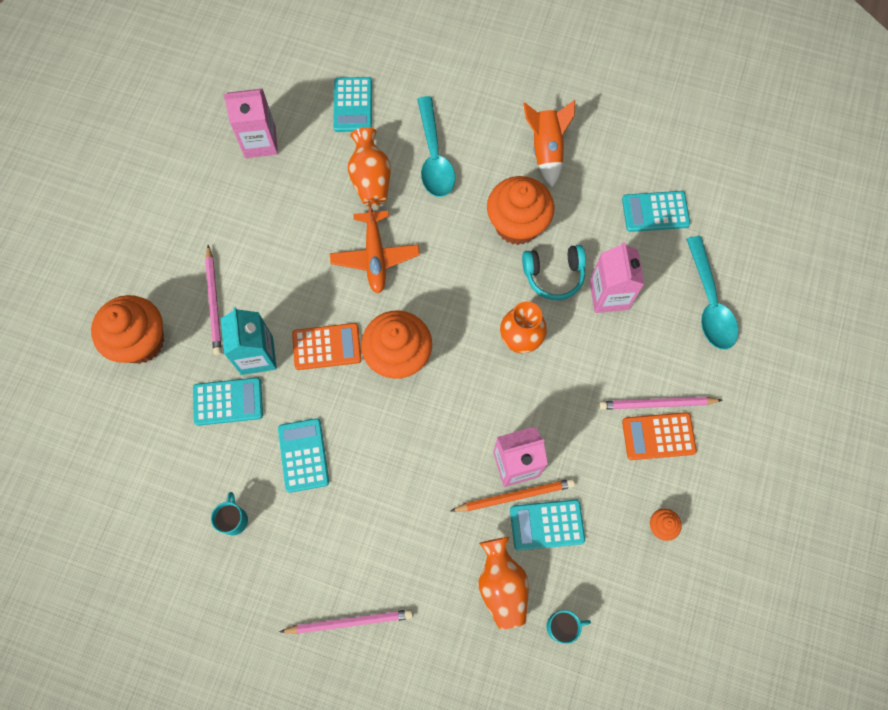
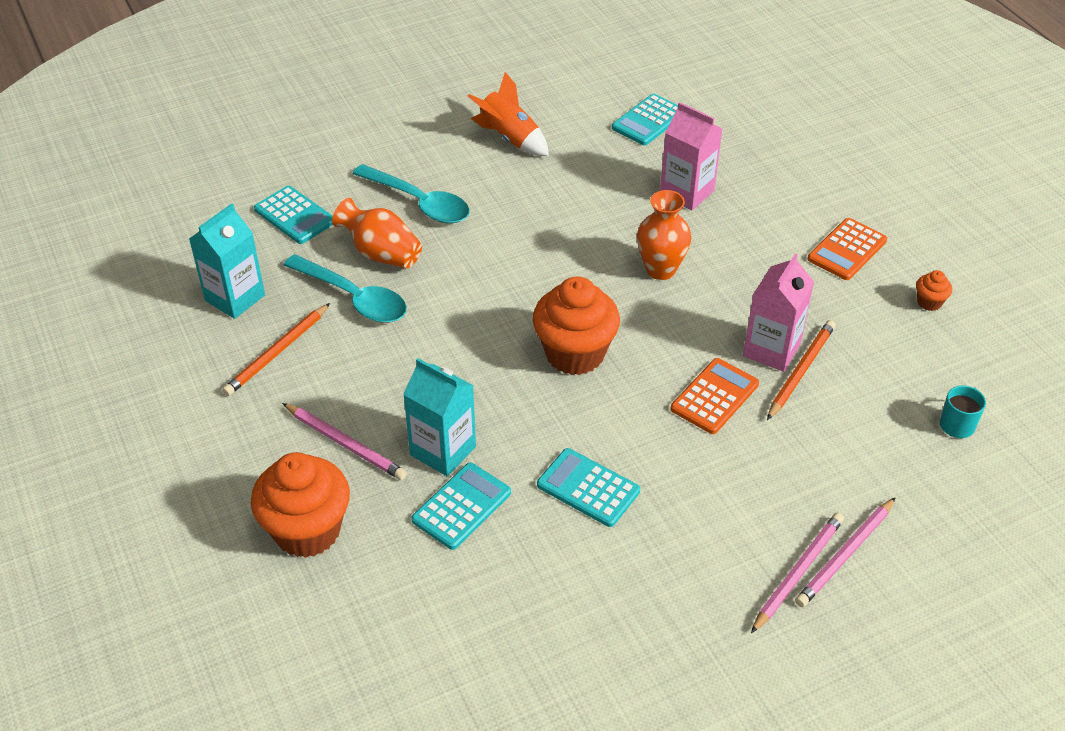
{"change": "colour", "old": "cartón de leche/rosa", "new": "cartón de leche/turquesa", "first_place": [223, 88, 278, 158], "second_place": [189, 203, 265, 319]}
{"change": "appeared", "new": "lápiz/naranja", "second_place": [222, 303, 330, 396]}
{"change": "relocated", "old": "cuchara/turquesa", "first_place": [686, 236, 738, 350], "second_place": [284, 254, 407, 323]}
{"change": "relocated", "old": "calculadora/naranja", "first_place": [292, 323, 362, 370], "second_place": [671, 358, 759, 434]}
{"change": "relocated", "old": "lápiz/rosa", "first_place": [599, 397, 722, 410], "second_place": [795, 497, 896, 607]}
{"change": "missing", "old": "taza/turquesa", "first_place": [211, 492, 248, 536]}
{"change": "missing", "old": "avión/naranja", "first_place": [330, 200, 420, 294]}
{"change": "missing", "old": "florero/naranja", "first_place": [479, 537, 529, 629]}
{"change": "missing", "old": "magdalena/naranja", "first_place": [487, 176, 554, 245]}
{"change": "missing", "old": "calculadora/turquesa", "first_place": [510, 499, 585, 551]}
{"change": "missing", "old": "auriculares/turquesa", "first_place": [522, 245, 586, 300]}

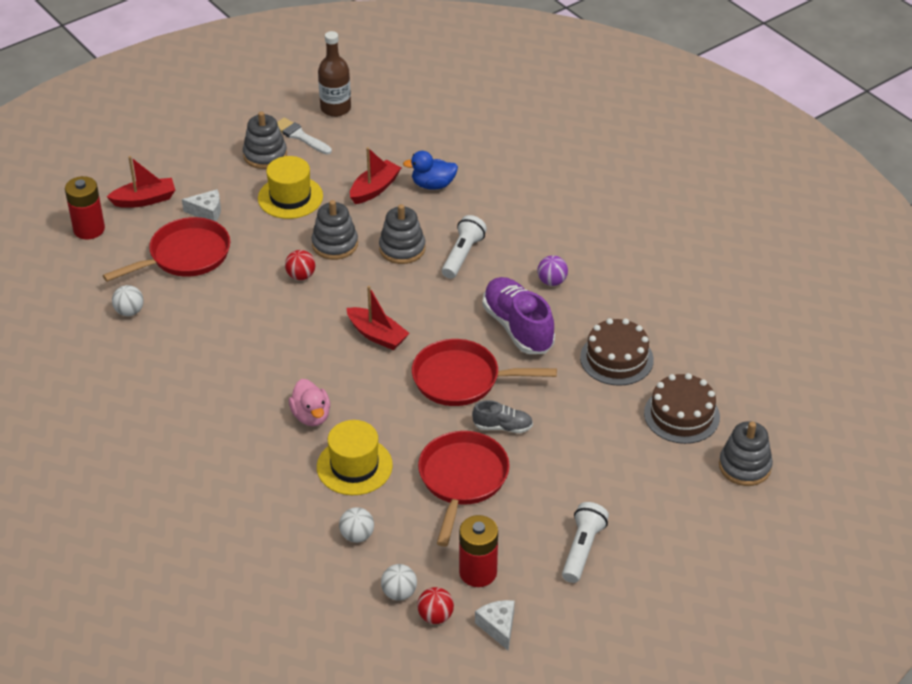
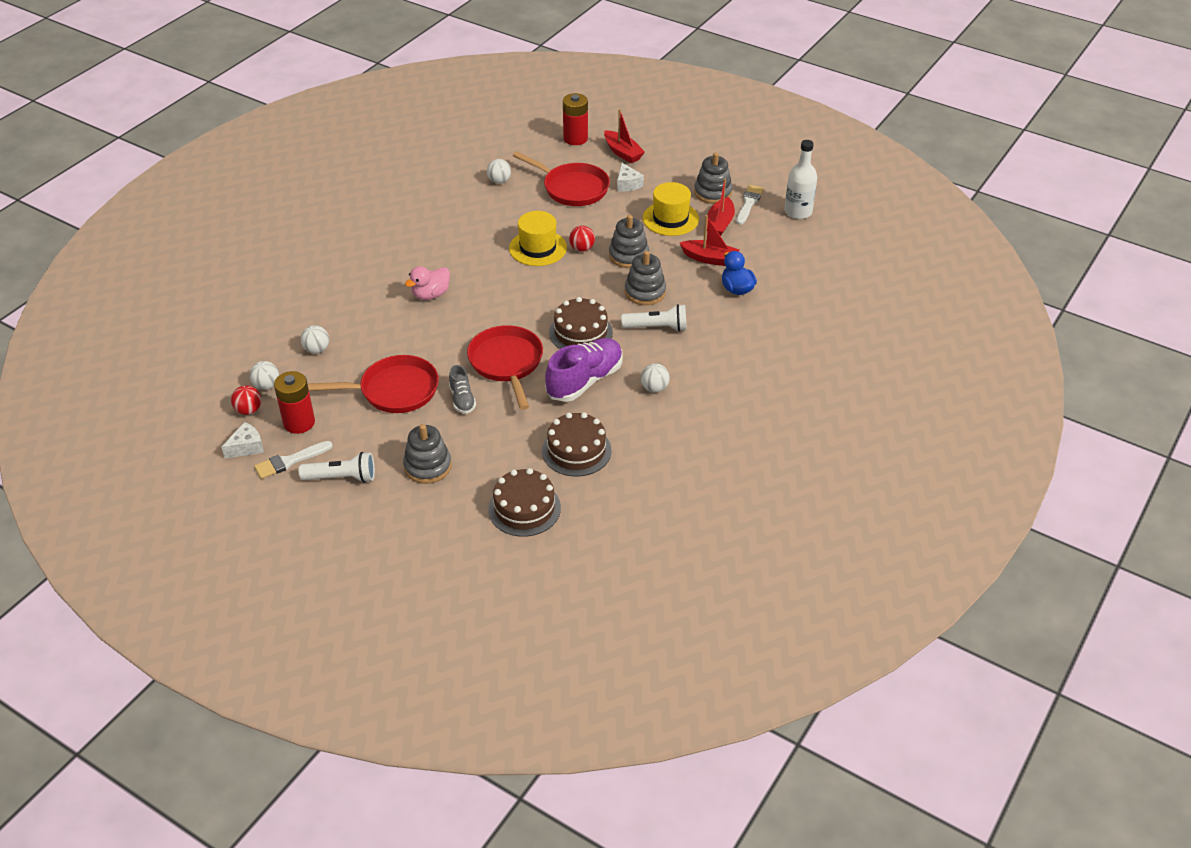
{"change": "appeared", "new": "pincel/blanco", "second_place": [254, 441, 333, 479]}
{"change": "relocated", "old": "juguete apilable/gris", "first_place": [719, 421, 773, 486], "second_place": [403, 424, 451, 484]}
{"change": "relocated", "old": "sombrero/amarillo", "first_place": [317, 420, 393, 495], "second_place": [509, 211, 567, 266]}
{"change": "appeared", "new": "tarta/marrón", "second_place": [549, 297, 613, 349]}
{"change": "colour", "old": "pelota/morado", "new": "pelota/blanco", "first_place": [537, 255, 568, 286], "second_place": [641, 363, 670, 392]}
{"change": "relocated", "old": "barco/rojo", "first_place": [346, 286, 409, 350], "second_place": [707, 178, 735, 236]}
{"change": "colour", "old": "botella/marrón", "new": "botella/blanco", "first_place": [318, 31, 351, 117], "second_place": [785, 140, 817, 219]}

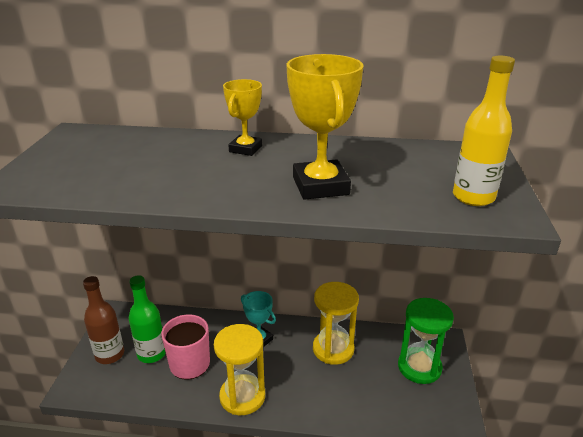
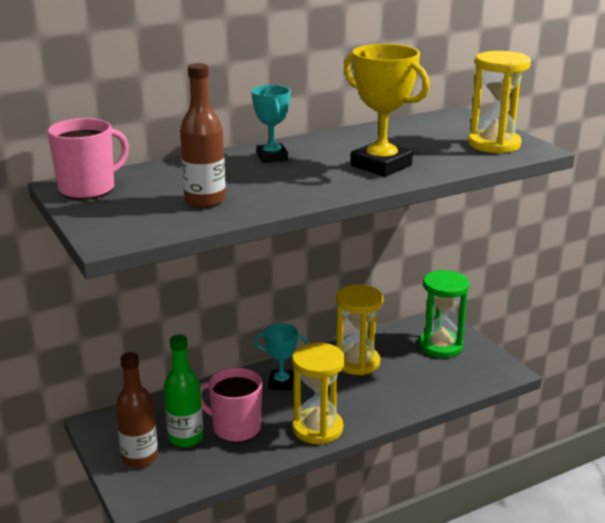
{"change": "appeared", "new": "taza/rosa", "second_place": [47, 118, 129, 200]}
{"change": "appeared", "new": "botella/marrón", "second_place": [180, 63, 226, 208]}
{"change": "colour", "old": "trofeo/amarillo", "new": "trofeo/turquesa", "first_place": [223, 79, 262, 156], "second_place": [252, 85, 291, 163]}
{"change": "exchanged", "old": "botella/amarillo", "new": "reloj de arena/amarillo", "first_place": [453, 56, 515, 206], "second_place": [468, 51, 531, 154]}

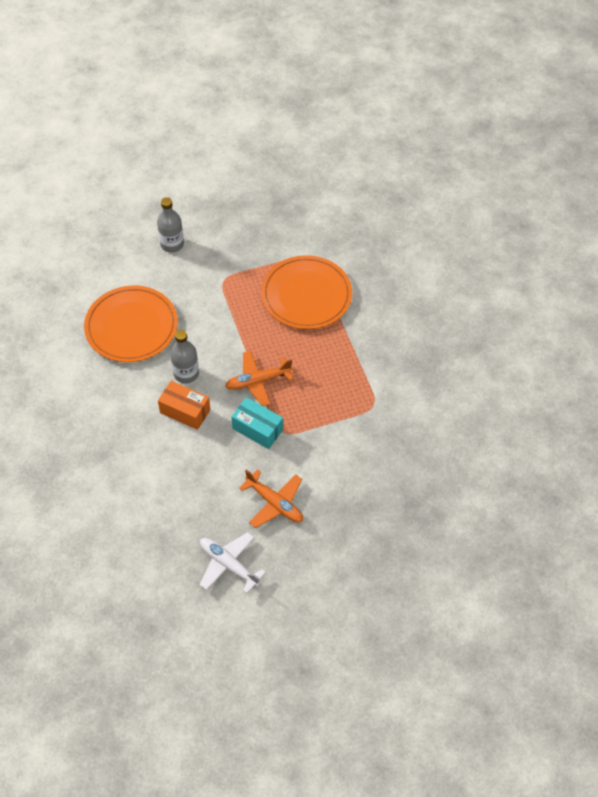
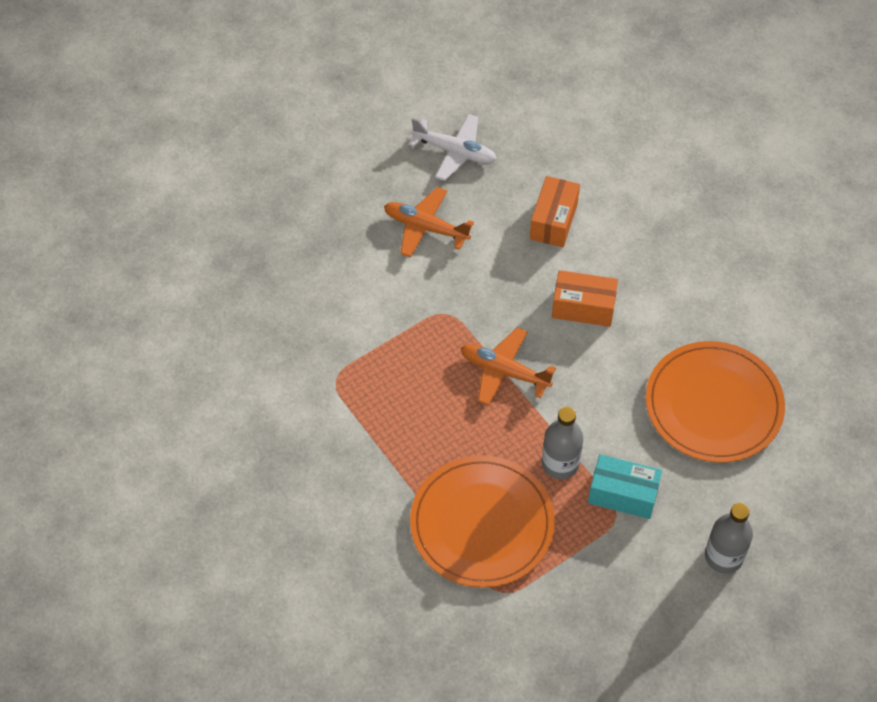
{"change": "spun", "old": "avión/naranja", "first_place": [225, 351, 293, 406], "second_place": [461, 328, 556, 406], "degrees": -120}
{"change": "appeared", "new": "caja/naranja", "second_place": [530, 176, 580, 247]}
{"change": "relocated", "old": "botella/gris", "first_place": [170, 330, 199, 384], "second_place": [542, 407, 583, 479]}
{"change": "relocated", "old": "caja/turquesa", "first_place": [231, 397, 283, 449], "second_place": [588, 454, 662, 519]}

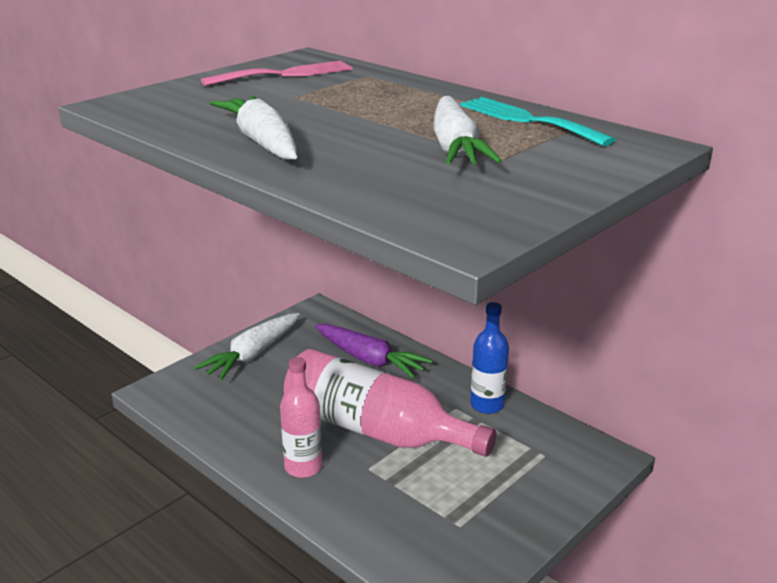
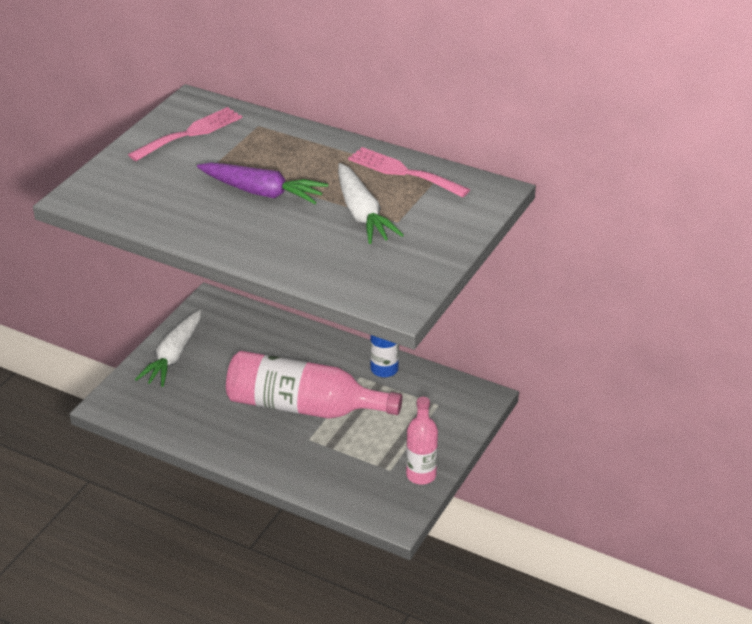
{"change": "relocated", "old": "zanahoria/morado", "first_place": [315, 324, 433, 379], "second_place": [197, 162, 328, 204]}
{"change": "colour", "old": "tenedor/turquesa", "new": "tenedor/rosa", "first_place": [460, 97, 616, 146], "second_place": [348, 147, 470, 198]}
{"change": "relocated", "old": "botella/rosa", "first_place": [280, 357, 322, 478], "second_place": [406, 397, 438, 485]}
{"change": "missing", "old": "zanahoria/blanco", "first_place": [210, 96, 297, 160]}

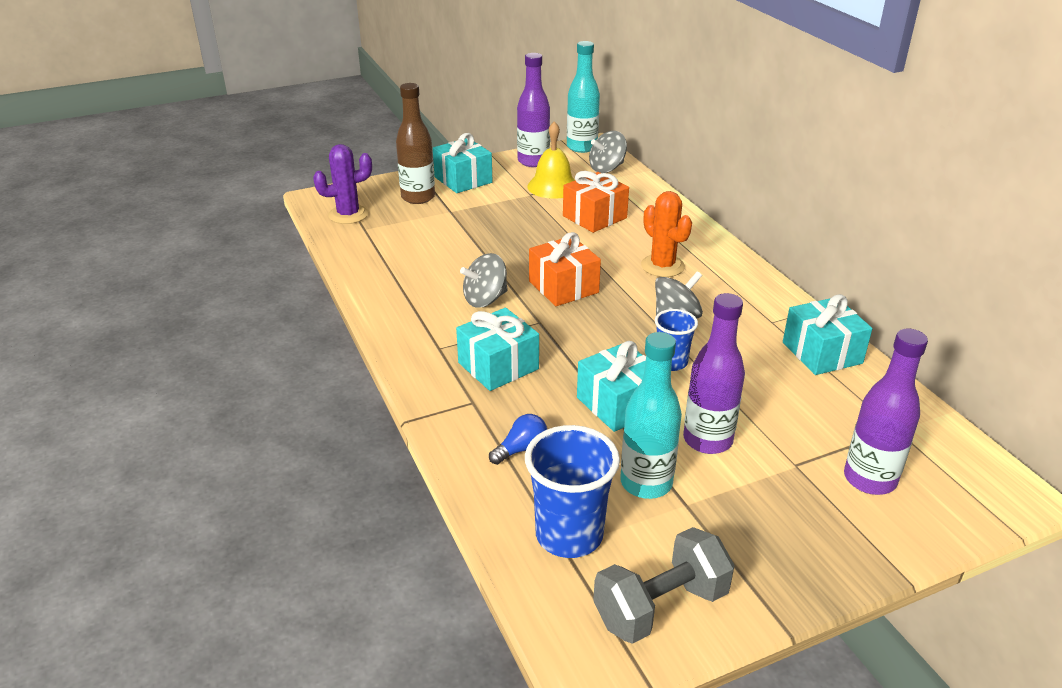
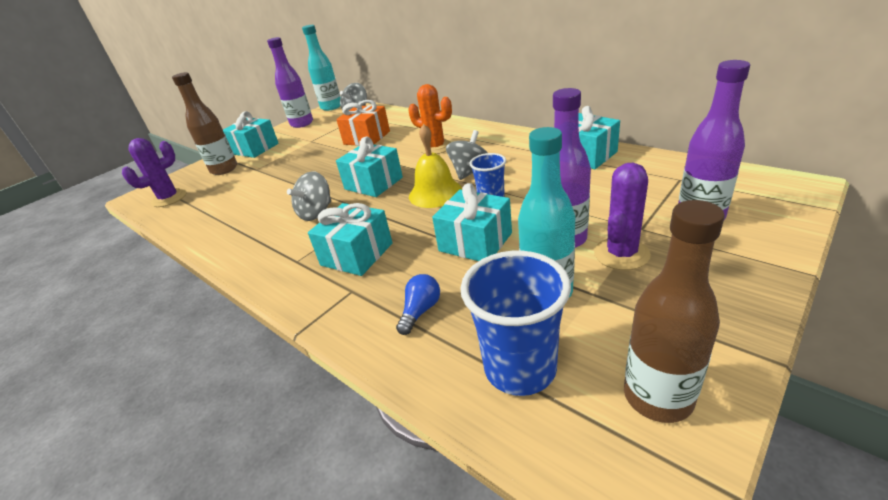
{"change": "colour", "old": "regalo/naranja", "new": "regalo/turquesa", "first_place": [529, 232, 601, 306], "second_place": [336, 136, 403, 197]}
{"change": "relocated", "old": "campana/amarillo", "first_place": [527, 121, 575, 199], "second_place": [409, 124, 462, 208]}
{"change": "appeared", "new": "cactus/morado", "second_place": [594, 163, 651, 270]}
{"change": "exchanged", "old": "mancuerna/gris", "new": "botella/marrón", "first_place": [593, 527, 735, 644], "second_place": [624, 200, 725, 423]}

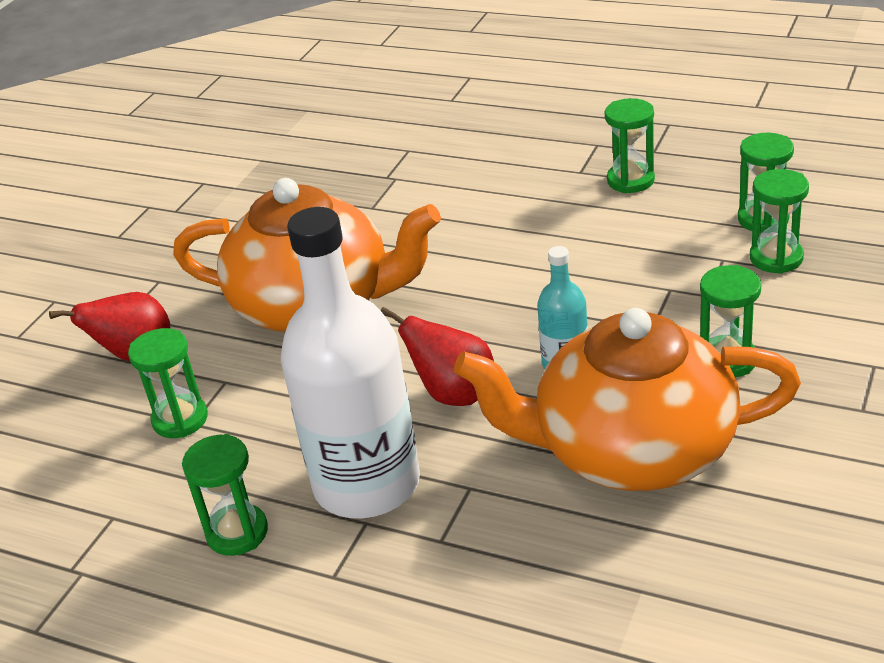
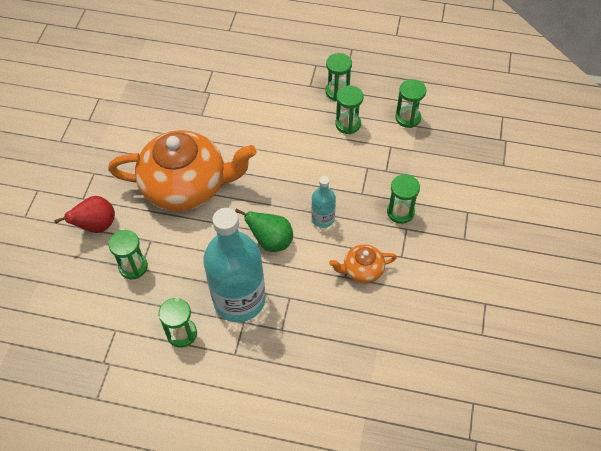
{"change": "colour", "old": "botella/blanco", "new": "botella/turquesa", "first_place": [281, 207, 420, 518], "second_place": [203, 208, 266, 322]}
{"change": "colour", "old": "pera/rojo", "new": "pera/verde", "first_place": [381, 307, 494, 406], "second_place": [235, 209, 293, 252]}
{"change": "size", "old": "tetera/naranja", "first_place": [454, 308, 801, 491], "second_place": [329, 244, 397, 284], "factor": 0.44}
{"change": "relocated", "old": "reloj de arena/verde", "first_place": [750, 169, 809, 274], "second_place": [335, 86, 363, 134]}

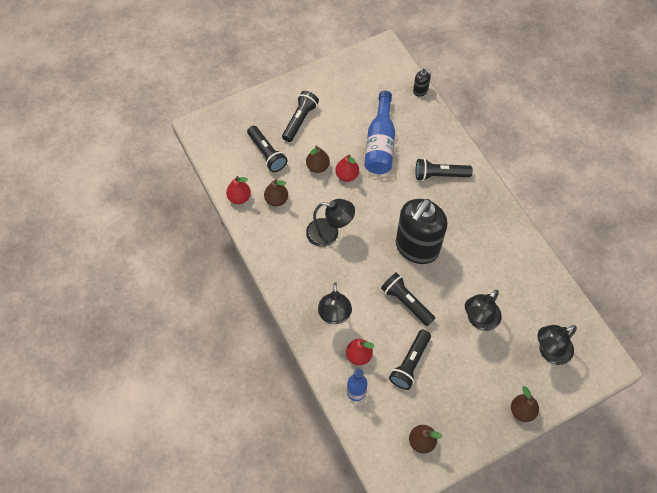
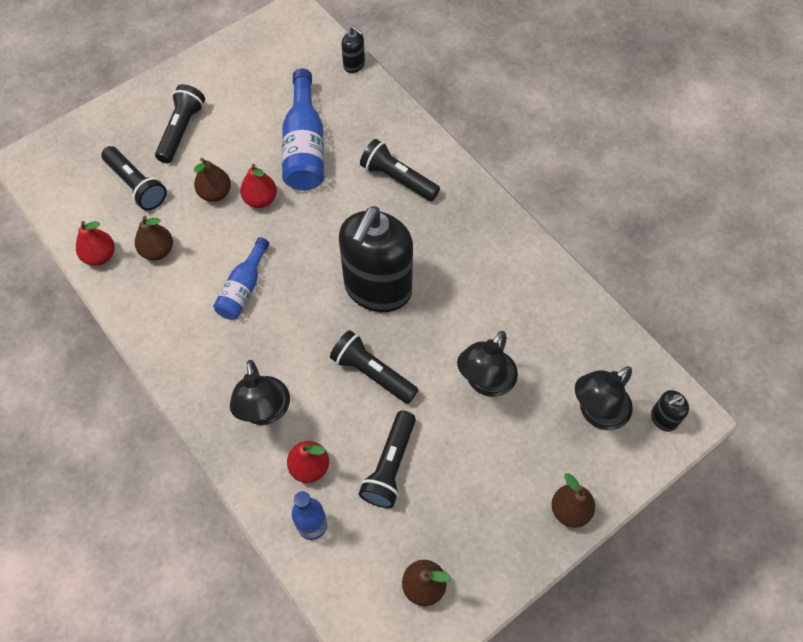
{"change": "exchanged", "old": "lámpara/negro", "new": "botella/azul", "first_place": [306, 199, 355, 247], "second_place": [213, 237, 269, 320]}
{"change": "spun", "old": "lámpara de mano/negro", "first_place": [415, 158, 473, 181], "second_place": [360, 139, 440, 201], "degrees": 45}
{"change": "appeared", "new": "dispensador de jabón/negro", "second_place": [651, 390, 689, 432]}

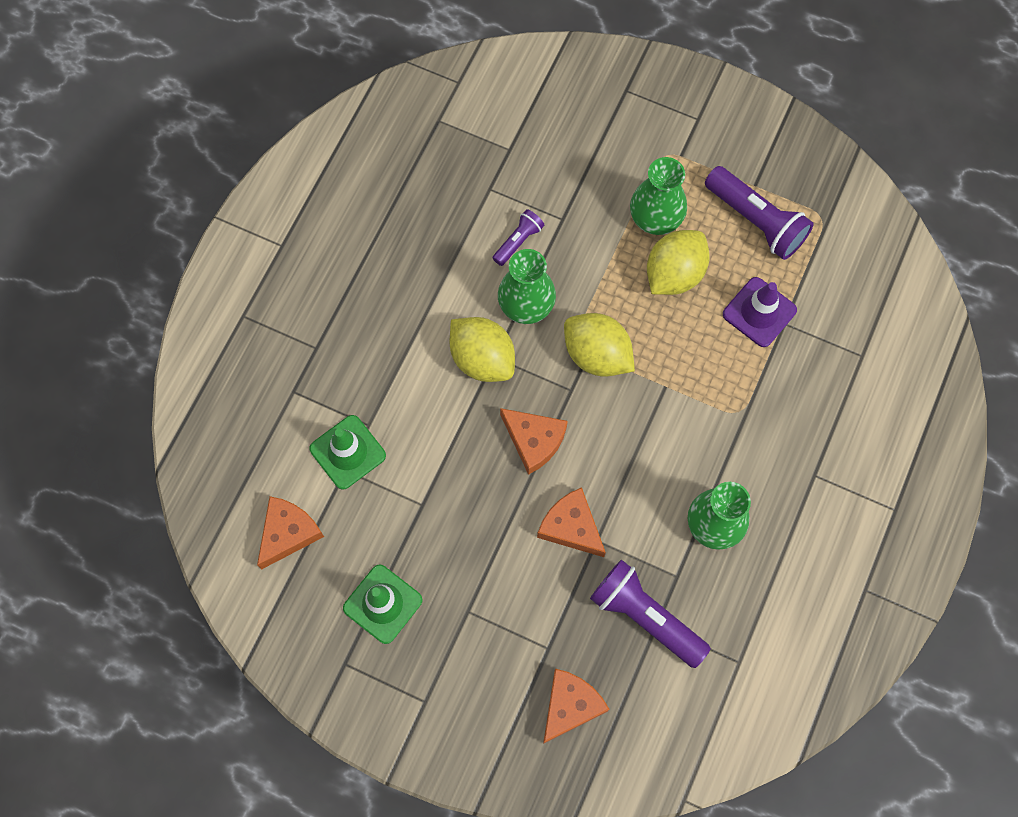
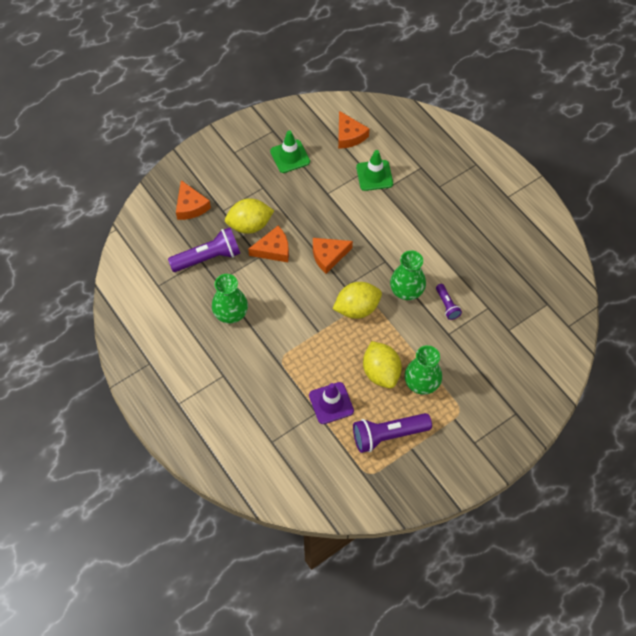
{"change": "relocated", "old": "limón/amarillo", "first_place": [450, 317, 515, 382], "second_place": [225, 198, 274, 234]}

